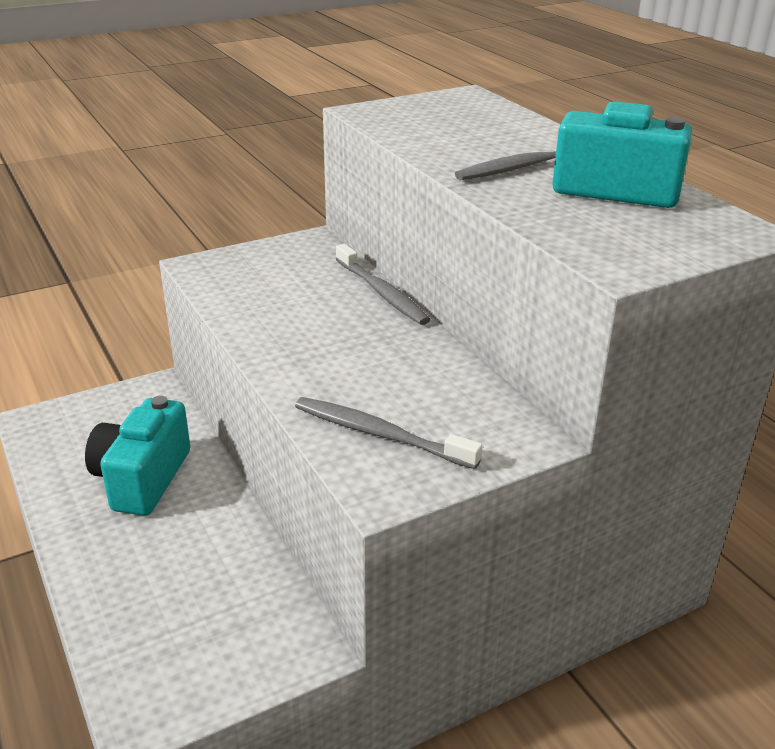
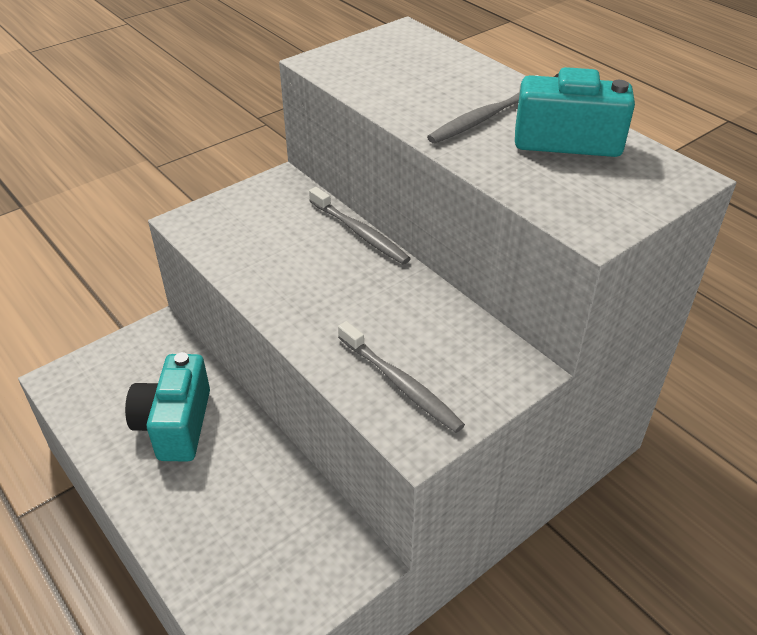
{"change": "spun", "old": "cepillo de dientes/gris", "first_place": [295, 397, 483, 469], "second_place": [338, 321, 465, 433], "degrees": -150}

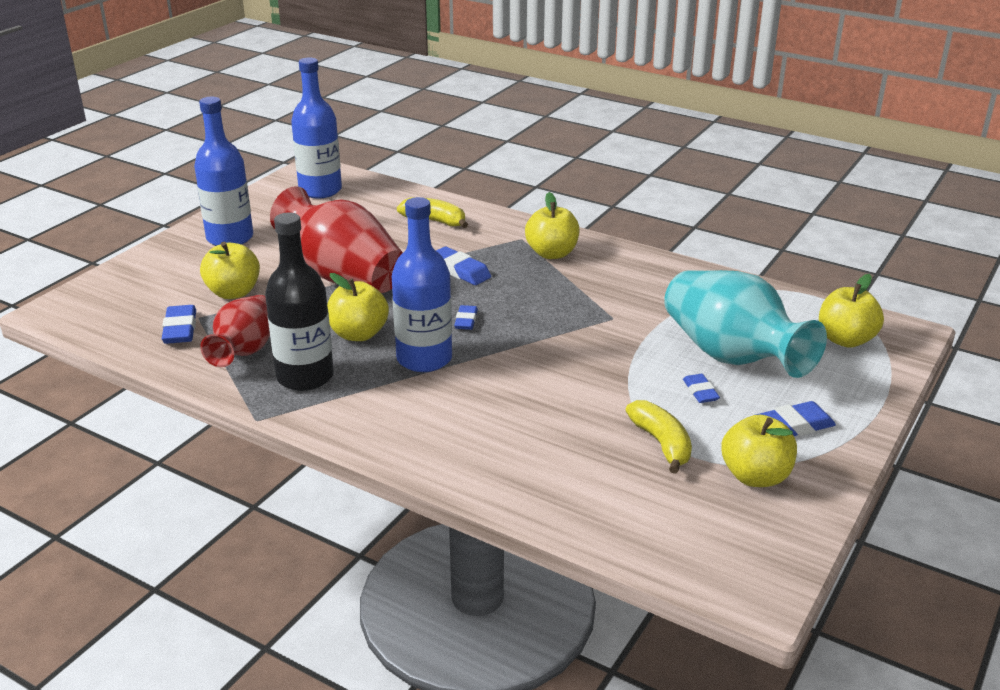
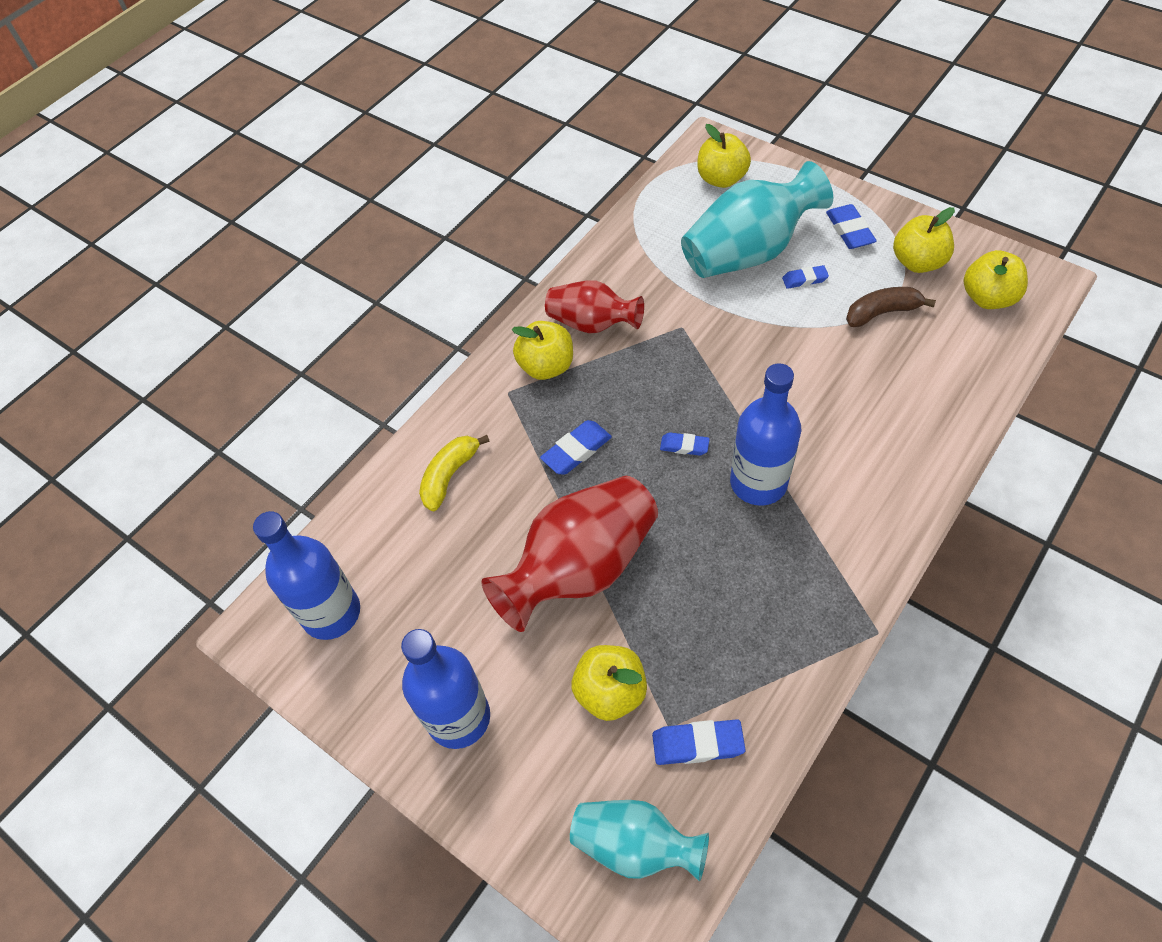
{"change": "relocated", "old": "florero/rojo", "first_place": [200, 295, 270, 367], "second_place": [545, 280, 644, 334]}
{"change": "appeared", "new": "florero/turquesa", "second_place": [570, 800, 709, 882]}
{"change": "colour", "old": "plátano/amarillo", "new": "plátano/marrón", "first_place": [626, 400, 692, 474], "second_place": [846, 287, 936, 327]}
{"change": "relocated", "old": "manzana/amarillo", "first_place": [327, 273, 389, 341], "second_place": [964, 250, 1028, 309]}
{"change": "missing", "old": "botella/negro", "first_place": [265, 213, 334, 391]}

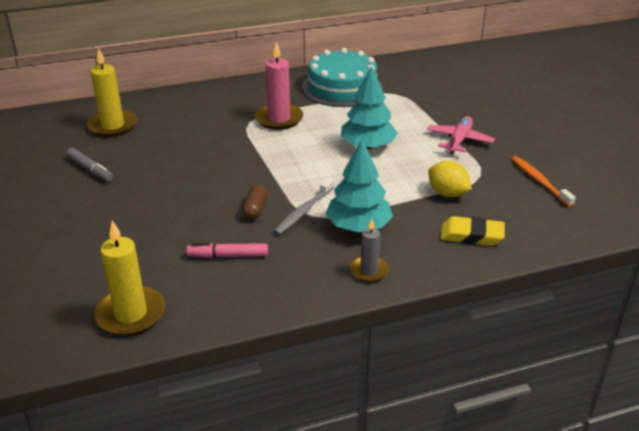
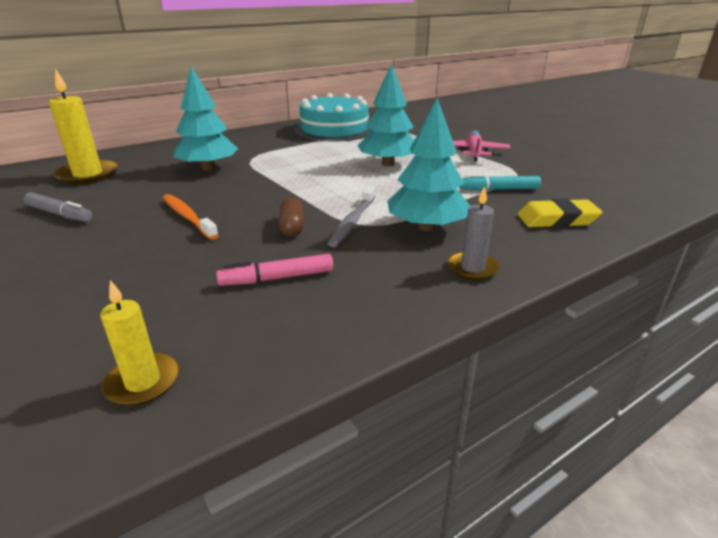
{"change": "size", "old": "vela/amarillo", "first_place": [94, 220, 165, 336], "second_place": [100, 280, 179, 406], "factor": 0.6}
{"change": "relocated", "old": "cepillo de dientes/naranja", "first_place": [511, 156, 576, 207], "second_place": [163, 194, 219, 240]}
{"change": "appeared", "new": "árbol/turquesa", "second_place": [173, 67, 238, 171]}
{"change": "exchanged", "old": "limón/amarillo", "new": "rotulador/turquesa", "first_place": [428, 161, 472, 197], "second_place": [459, 174, 541, 191]}
{"change": "missing", "old": "vela/rosa", "first_place": [255, 41, 303, 130]}

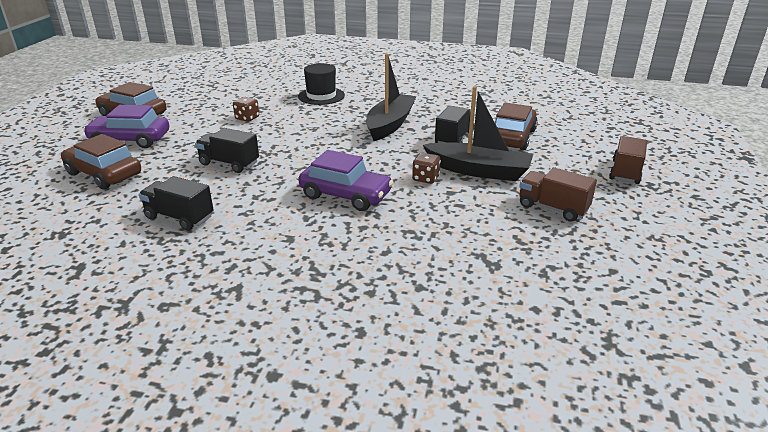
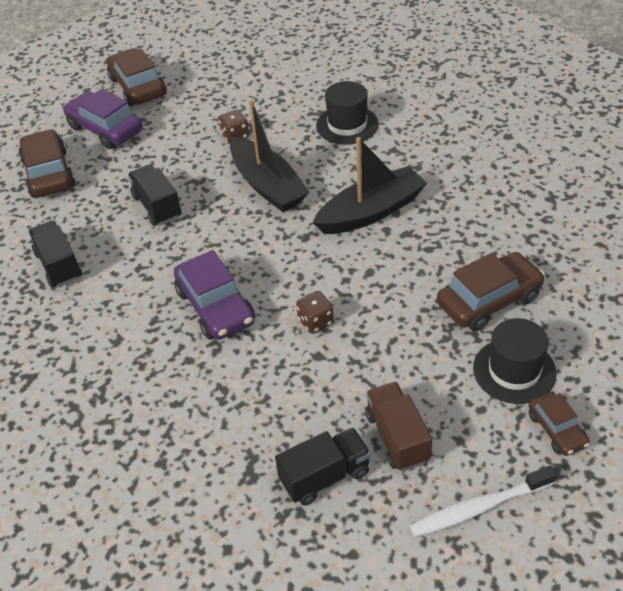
{"change": "relocated", "old": "barco/negro", "first_place": [423, 86, 533, 181], "second_place": [230, 100, 309, 212]}
{"change": "relocated", "old": "camión/negro", "first_place": [435, 105, 474, 143], "second_place": [275, 427, 371, 506]}
{"change": "appeared", "new": "cepillo de dientes/blanco", "second_place": [409, 465, 557, 537]}
{"change": "appeared", "new": "sombrero/negro", "second_place": [473, 318, 557, 404]}
{"change": "exchanged", "old": "camión/marrón", "new": "coche/marrón", "first_place": [609, 136, 647, 184], "second_place": [529, 392, 590, 456]}

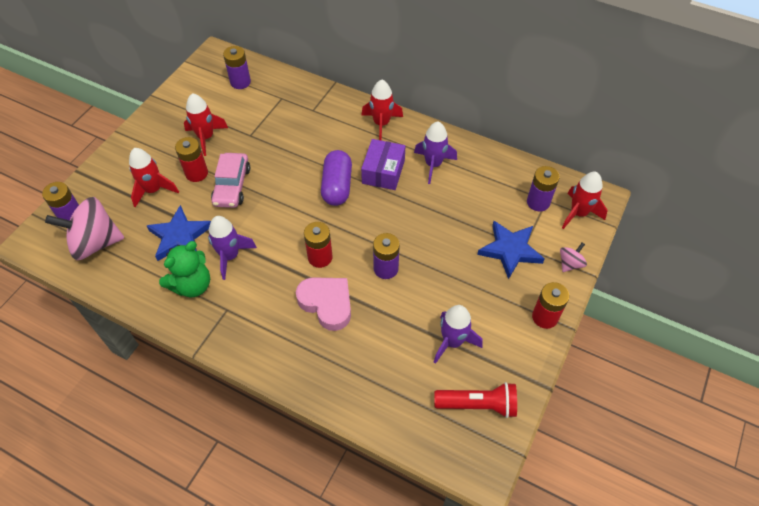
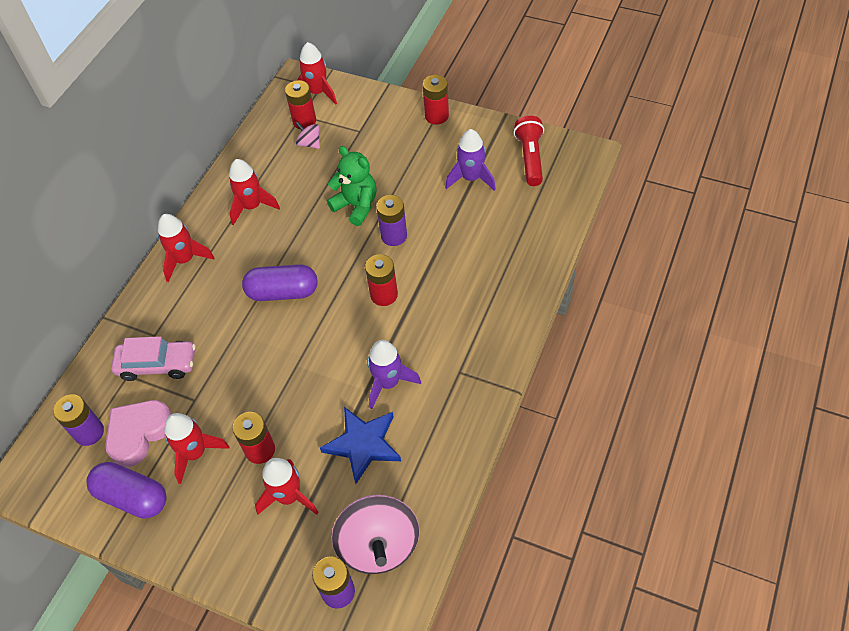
{"change": "appeared", "new": "cápsula/morado", "second_place": [86, 462, 167, 519]}
{"change": "relocated", "old": "corazón/rosa", "first_place": [296, 277, 351, 331], "second_place": [105, 400, 172, 467]}
{"change": "relocated", "old": "coche/rosa", "first_place": [211, 153, 250, 208], "second_place": [111, 336, 196, 381]}
{"change": "colour", "old": "cohete/morado", "new": "cohete/rojo", "first_place": [414, 122, 457, 184], "second_place": [229, 159, 280, 226]}
{"change": "colour", "old": "pila/morado", "new": "pila/rojo", "first_place": [527, 166, 560, 212], "second_place": [285, 80, 316, 129]}
{"change": "relocated", "old": "peonza/rosa", "first_place": [560, 243, 587, 272], "second_place": [295, 121, 320, 149]}
{"change": "relocated", "old": "osito/verde", "first_place": [159, 241, 210, 297], "second_place": [327, 146, 377, 226]}
{"change": "missing", "old": "caja/morado", "first_place": [361, 139, 405, 190]}
{"change": "missing", "old": "estrella/azul", "first_place": [477, 221, 545, 279]}

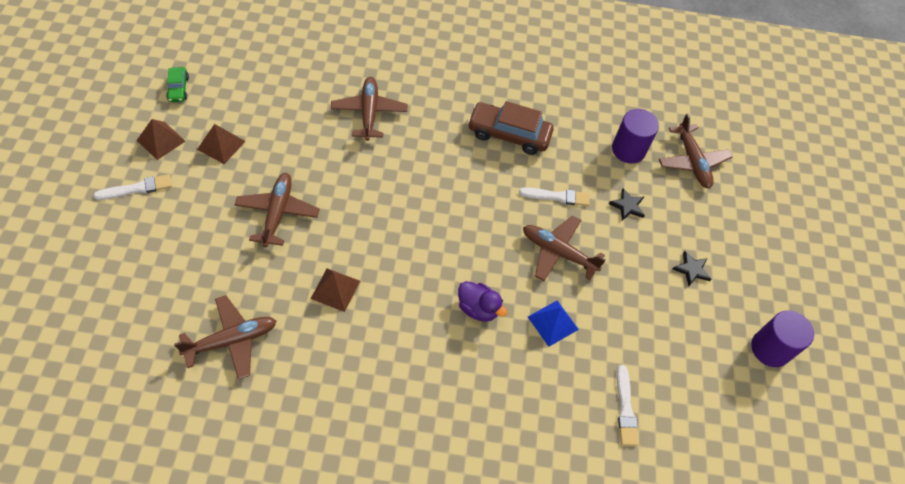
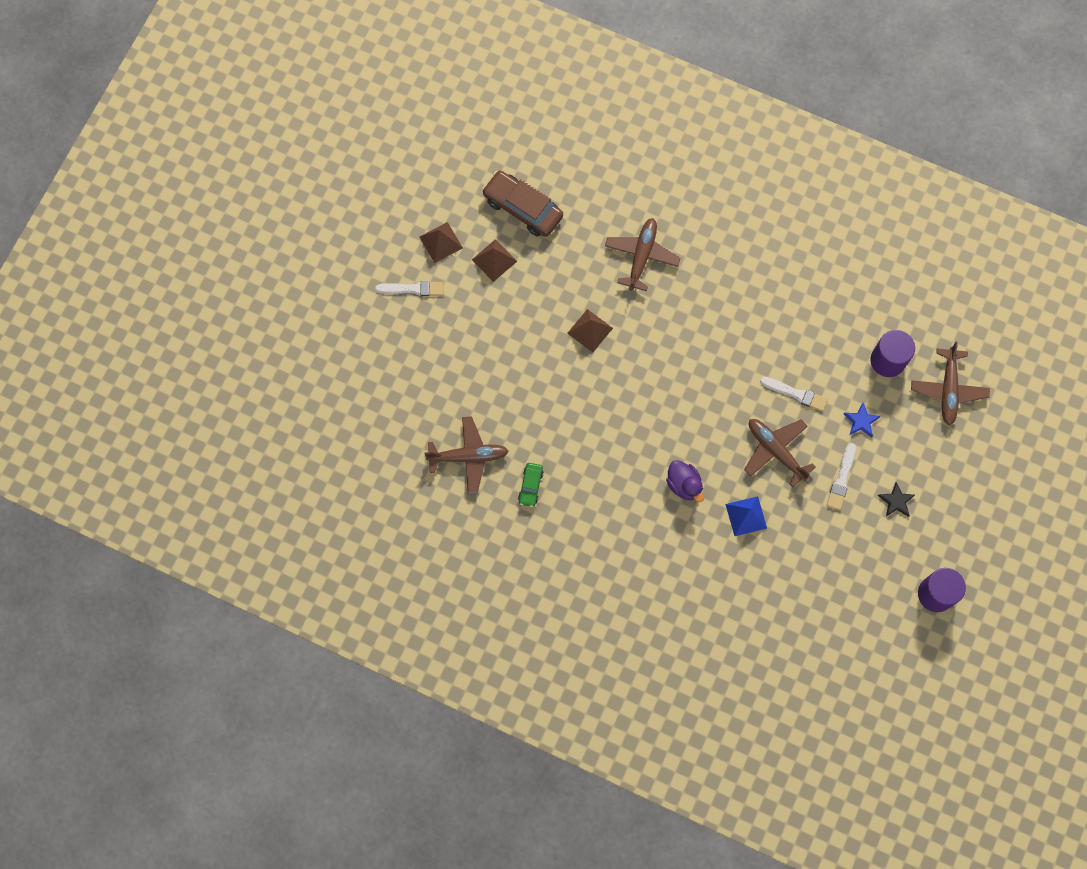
{"change": "relocated", "old": "coche/marrón", "first_place": [467, 101, 554, 155], "second_place": [482, 171, 563, 237]}
{"change": "relocated", "old": "coche/verde", "first_place": [166, 67, 189, 102], "second_place": [518, 463, 544, 507]}
{"change": "relocated", "old": "pirámide/marrón", "first_place": [311, 268, 360, 312], "second_place": [567, 309, 613, 352]}
{"change": "relocated", "old": "pincel/blanco", "first_place": [617, 365, 639, 446], "second_place": [827, 443, 856, 510]}
{"change": "colour", "old": "estrella/negro", "new": "estrella/azul", "first_place": [609, 188, 645, 221], "second_place": [844, 403, 881, 437]}
{"change": "missing", "old": "avión/marrón", "first_place": [235, 173, 320, 247]}

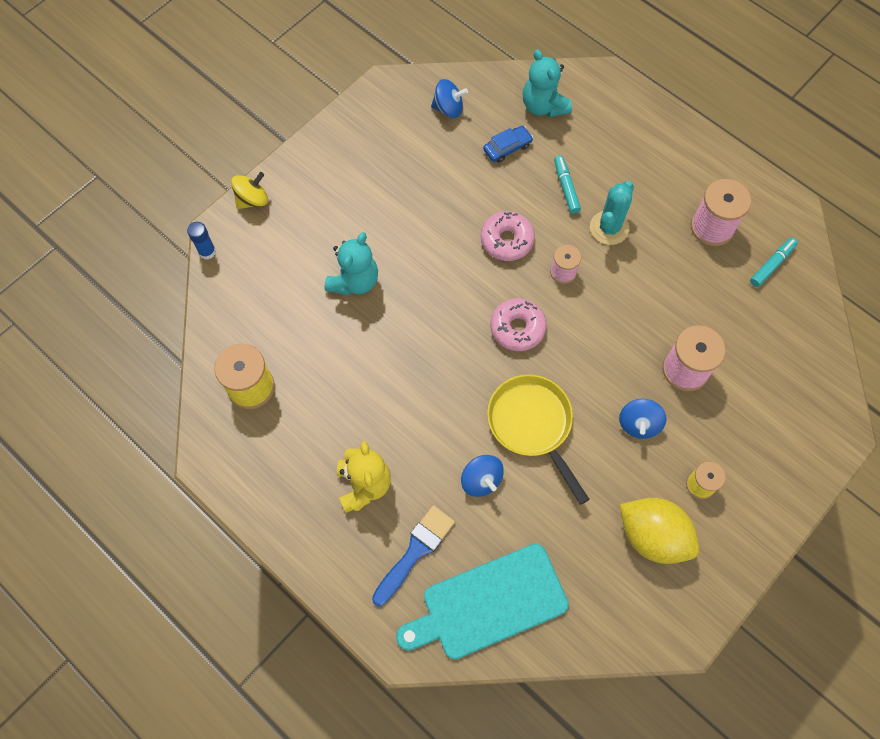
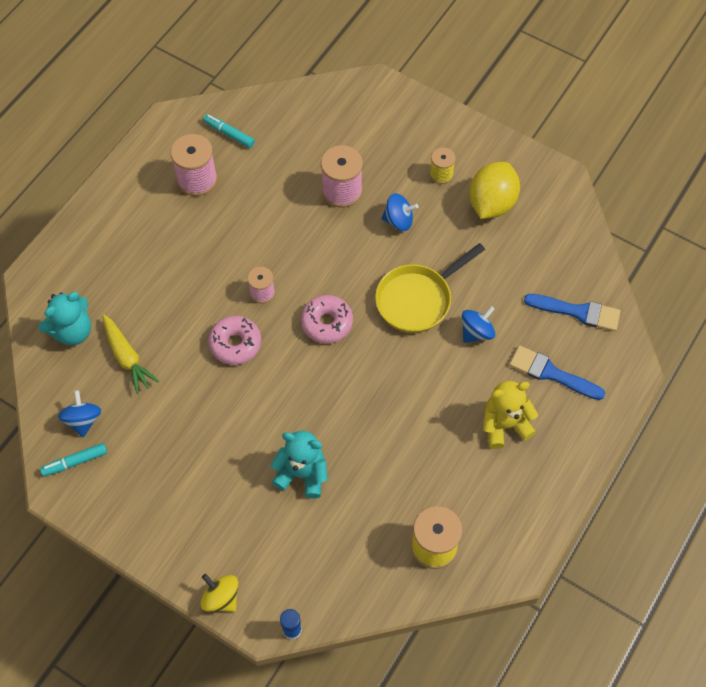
{"change": "relocated", "old": "rotulador/turquesa", "first_place": [554, 156, 581, 214], "second_place": [40, 443, 107, 477]}
{"change": "exchanged", "old": "coche/azul", "new": "zanahoria/amarillo", "first_place": [483, 126, 533, 163], "second_place": [102, 314, 159, 394]}
{"change": "exchanged", "old": "tabla de cortar/turquesa", "new": "pincel/azul", "first_place": [396, 544, 569, 659], "second_place": [524, 294, 621, 331]}
{"change": "missing", "old": "cactus/turquesa", "first_place": [590, 181, 634, 245]}

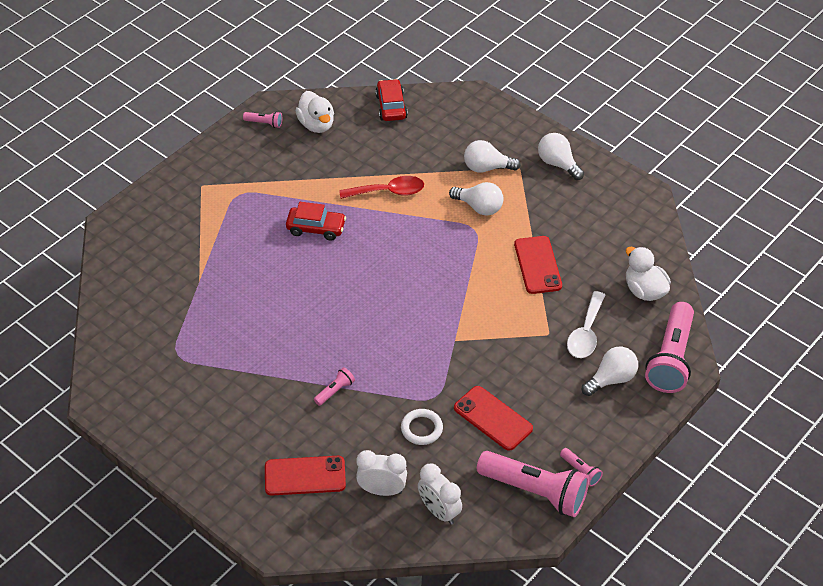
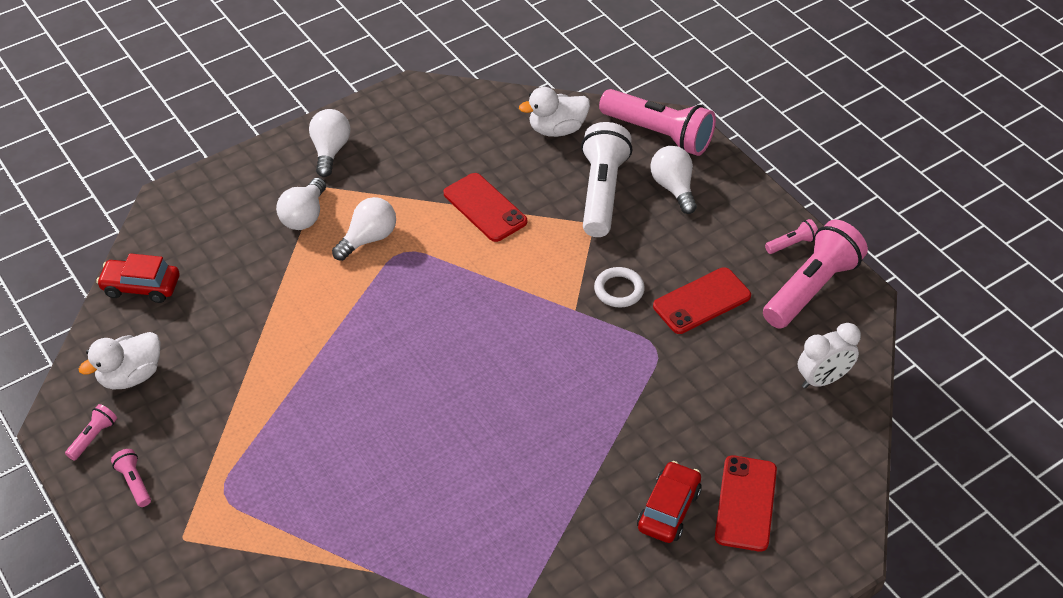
{"change": "spun", "old": "pato/blanco", "first_place": [296, 91, 334, 133], "second_place": [79, 332, 161, 389], "degrees": 150}
{"change": "relocated", "old": "lámpara de mano/rosa", "first_place": [314, 367, 355, 406], "second_place": [111, 449, 151, 507]}
{"change": "spun", "old": "bombilla/blanco", "first_place": [538, 133, 584, 180], "second_place": [309, 109, 350, 177], "degrees": 120}
{"change": "spun", "old": "móvil/rojo", "first_place": [514, 236, 562, 294], "second_place": [444, 173, 527, 242], "degrees": 45}
{"change": "exchanged", "old": "cuchara/blanco", "new": "lámpara de mano/blanco", "first_place": [567, 291, 605, 358], "second_place": [581, 122, 633, 237]}
{"change": "relocated", "old": "anillo/blanco", "first_place": [401, 409, 443, 445], "second_place": [594, 267, 645, 308]}
{"change": "relocated", "old": "coche/rojo", "first_place": [286, 202, 346, 241], "second_place": [637, 461, 702, 543]}
{"change": "missing", "old": "cuchara/rojo", "first_place": [339, 176, 424, 199]}
{"change": "missing", "old": "despertador/blanco", "first_place": [356, 450, 407, 496]}

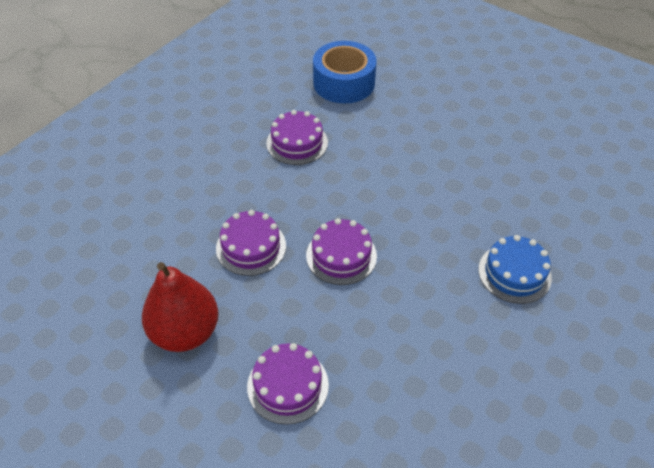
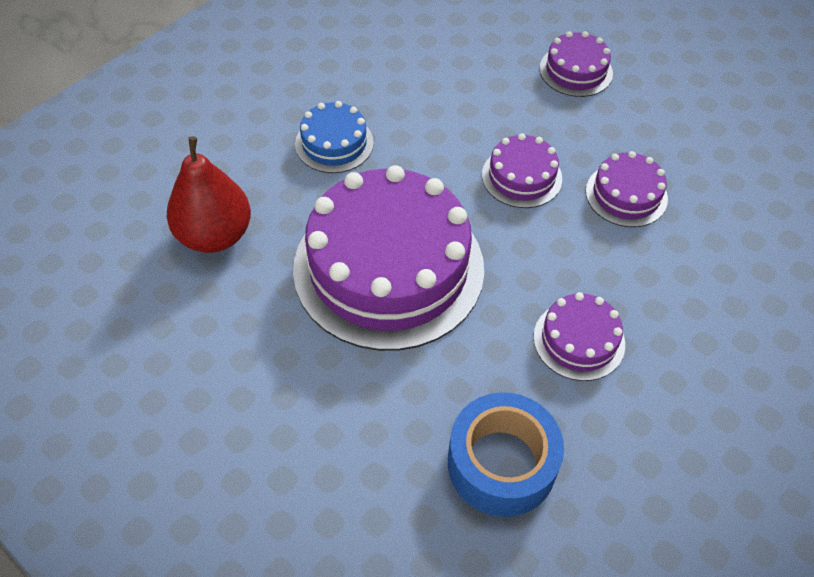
{"change": "relocated", "old": "pera/rojo", "first_place": [142, 262, 219, 352], "second_place": [167, 136, 251, 253]}
{"change": "appeared", "new": "tarta/morado", "second_place": [293, 165, 484, 351]}

